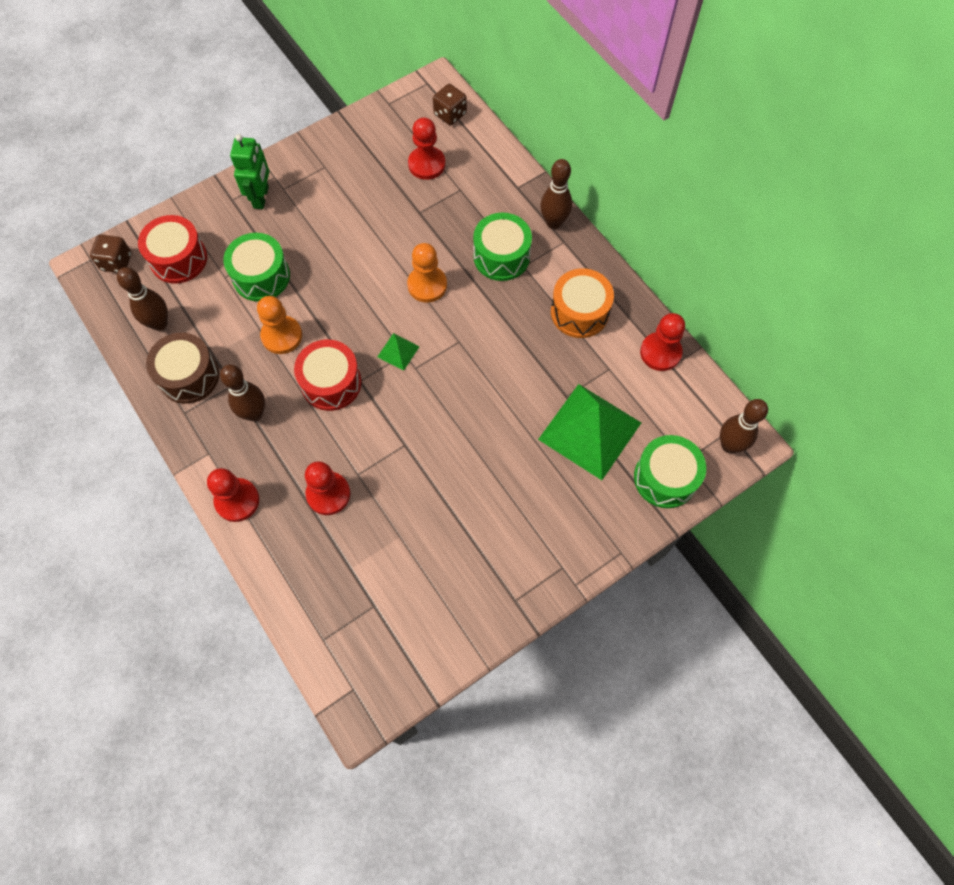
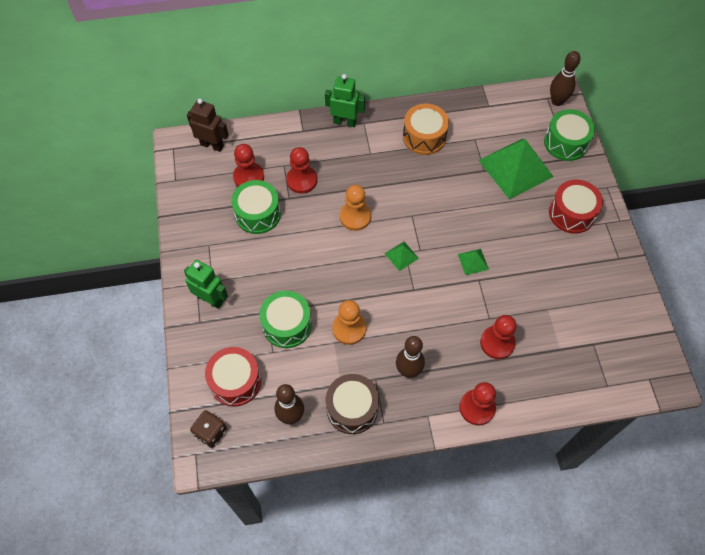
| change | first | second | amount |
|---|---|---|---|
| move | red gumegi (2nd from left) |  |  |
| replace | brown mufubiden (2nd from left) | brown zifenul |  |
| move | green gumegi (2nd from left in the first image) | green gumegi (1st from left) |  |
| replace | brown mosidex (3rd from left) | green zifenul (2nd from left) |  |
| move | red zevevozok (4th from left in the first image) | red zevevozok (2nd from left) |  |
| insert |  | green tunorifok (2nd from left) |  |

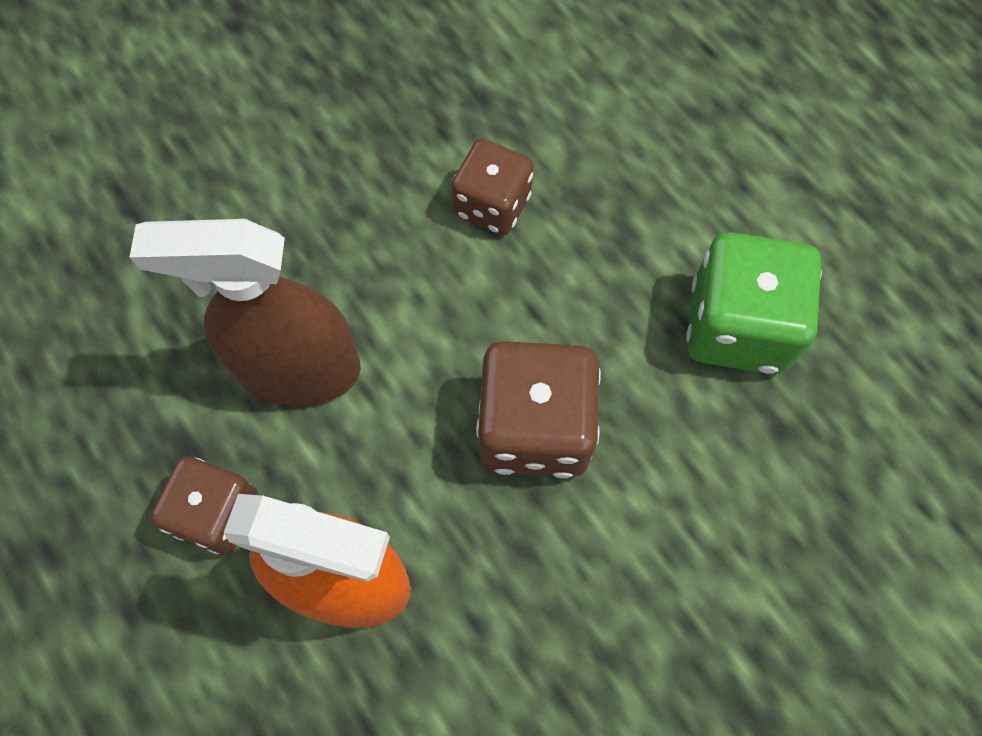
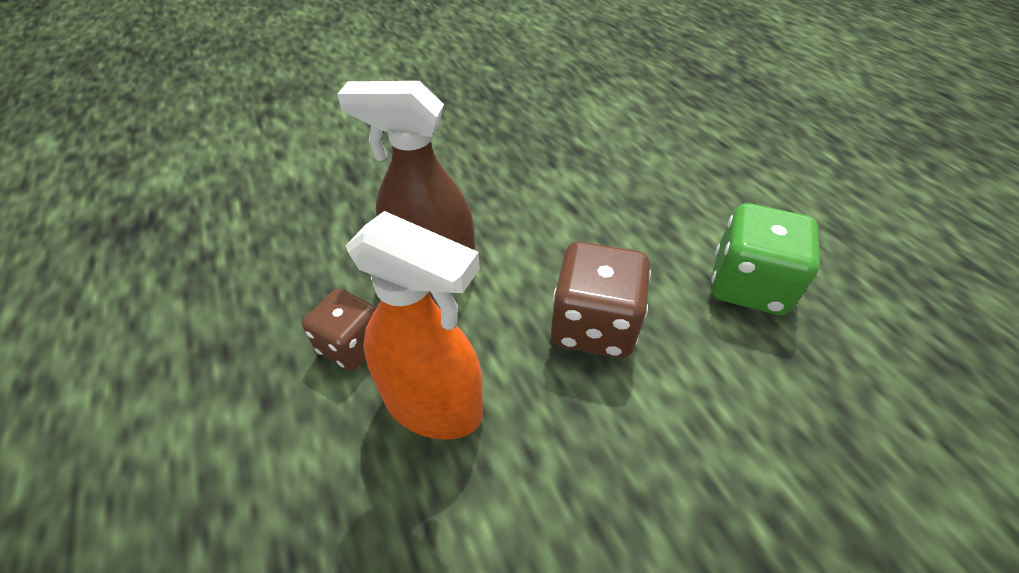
| change | first | second | amount |
|---|---|---|---|
| delete | brown mufubiden (2nd from left) |  |  |

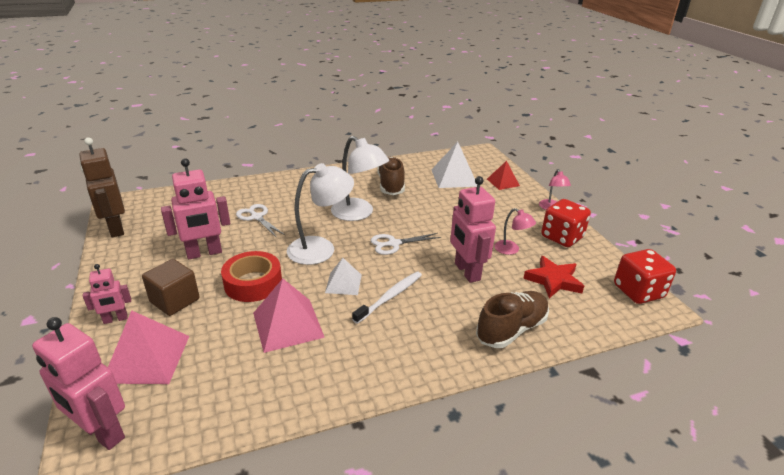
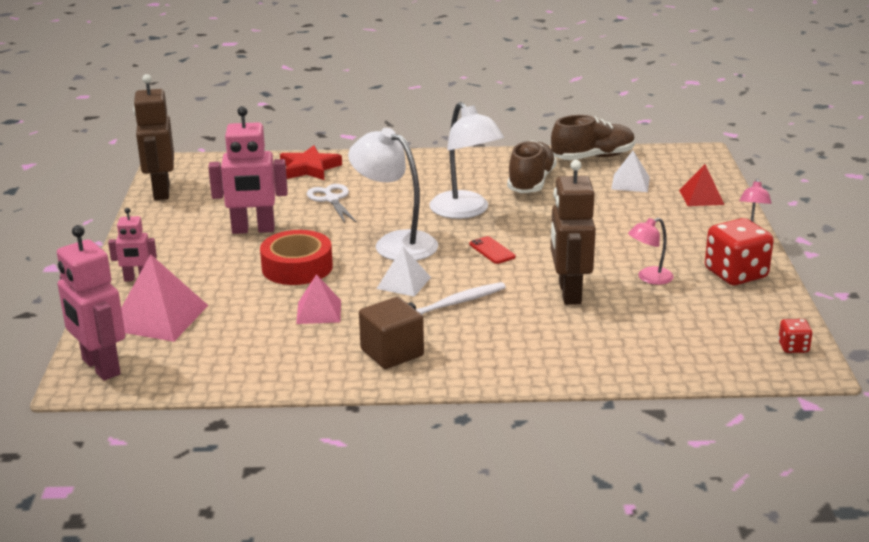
| change | first | second | amount |
|---|---|---|---|
| move | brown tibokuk |  |  |
| resize | pink tunorifok (2nd from left) |  | x0.60 |
| rotate | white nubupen (1st from left) |  | 135 degrees counterclockwise |
| replace | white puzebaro (2nd from left) | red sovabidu |  |
| resize | white tunorifok (2nd from left) |  | x0.60 |
| recolor | pink zifenul (4th from left) | brown zifenul (2nd from left) |  |
| move | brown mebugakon (2nd from left) |  |  |
| rotate | pink nubupen (1st from left) |  | 90 degrees clockwise |
| move | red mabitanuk |  |  |
| resize | red mufubiden (2nd from left) |  | x0.49 |

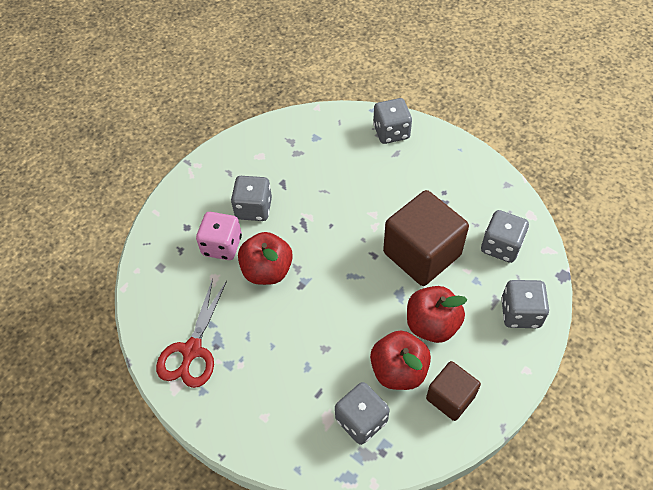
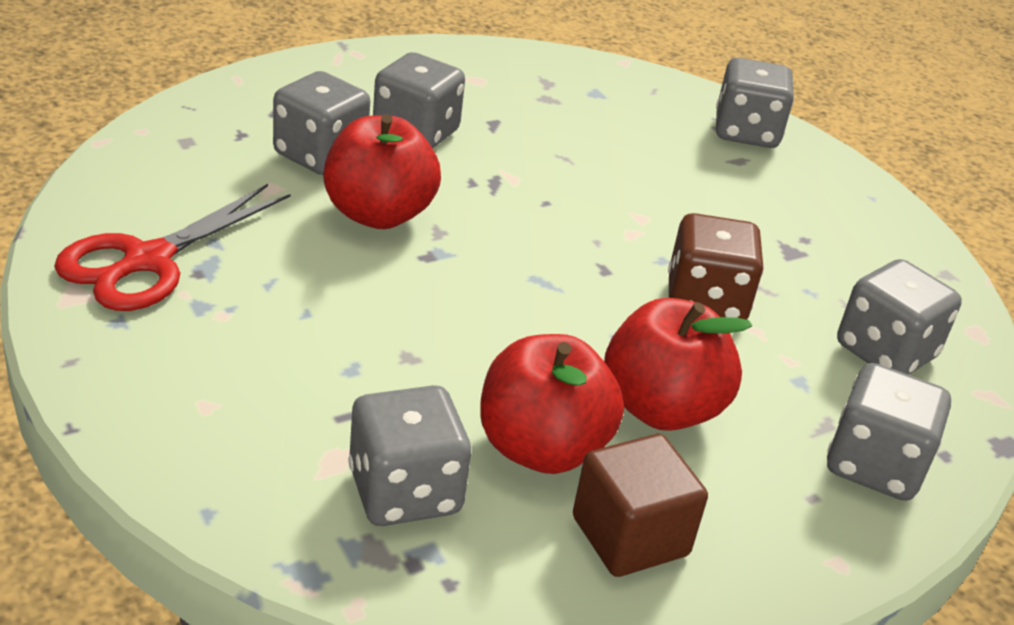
| change | first | second | amount |
|---|---|---|---|
| recolor | pink mufubiden | grey mufubiden (1st from left) |  |
| replace | brown tibokuk (1st from left) | brown mufubiden |  |

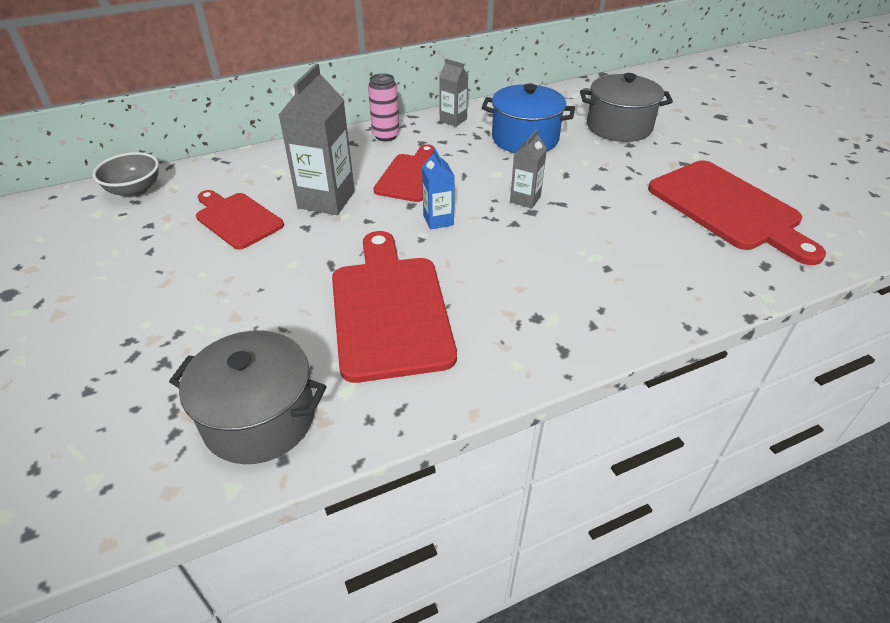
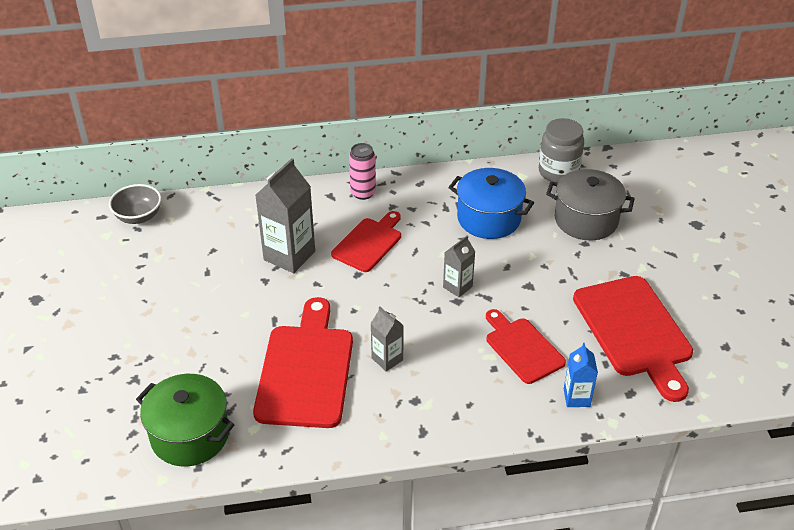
| change | first | second | amount |
|---|---|---|---|
| recolor | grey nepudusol (1st from left) | green nepudusol |  |
| move | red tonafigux (1st from left in the first image) | red tonafigux (3rd from left) |  |
| move | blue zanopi |  |  |
| move | grey zanopi (2nd from left) |  |  |
| insert |  | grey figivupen |  |

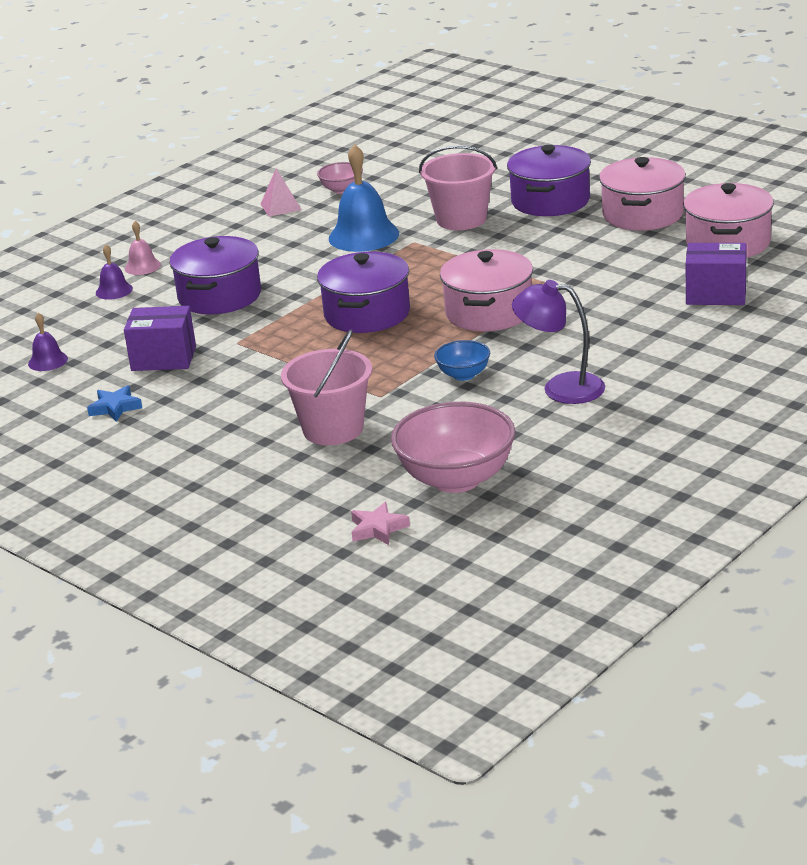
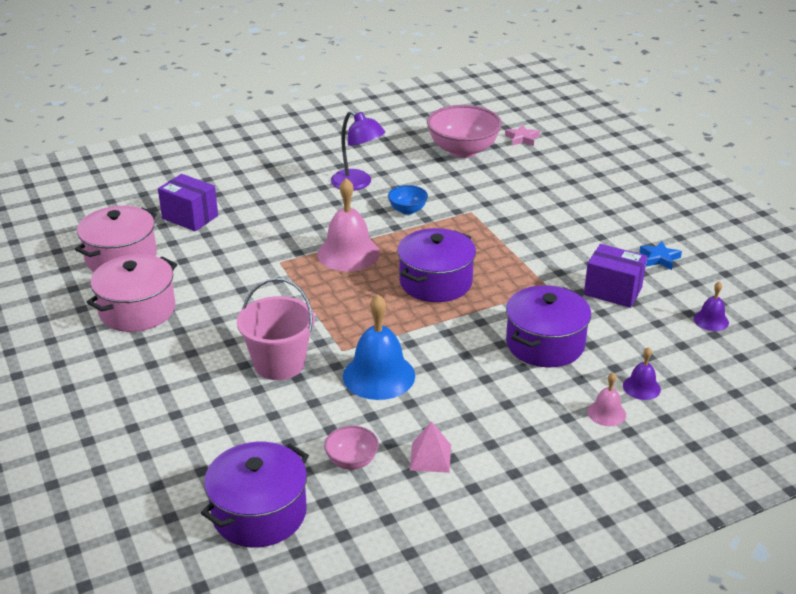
| change | first | second | amount |
|---|---|---|---|
| delete | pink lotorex (1st from left) |  |  |
| replace | pink nepudusol (1st from left) | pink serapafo (1st from left) |  |
| move | purple nepudusol (3rd from left in the first image) | purple nepudusol (1st from left) |  |

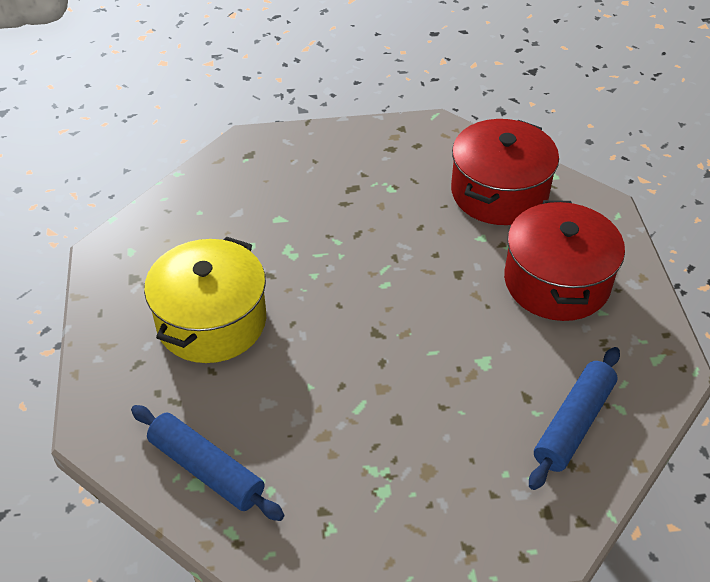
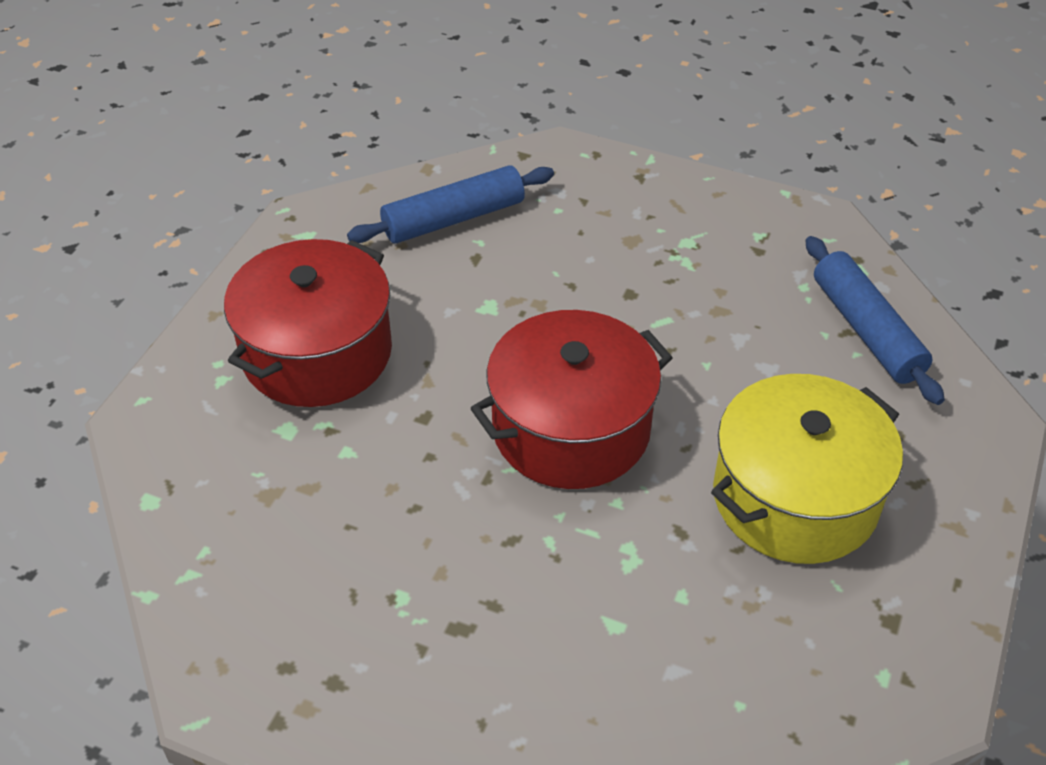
| change | first | second | amount |
|---|---|---|---|
| move | red nepudusol (1st from left in the first image) | red nepudusol (2nd from left) |  |

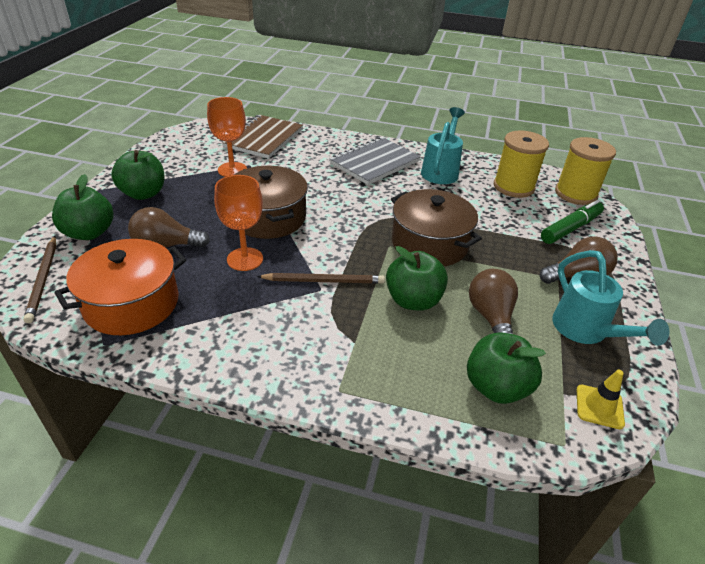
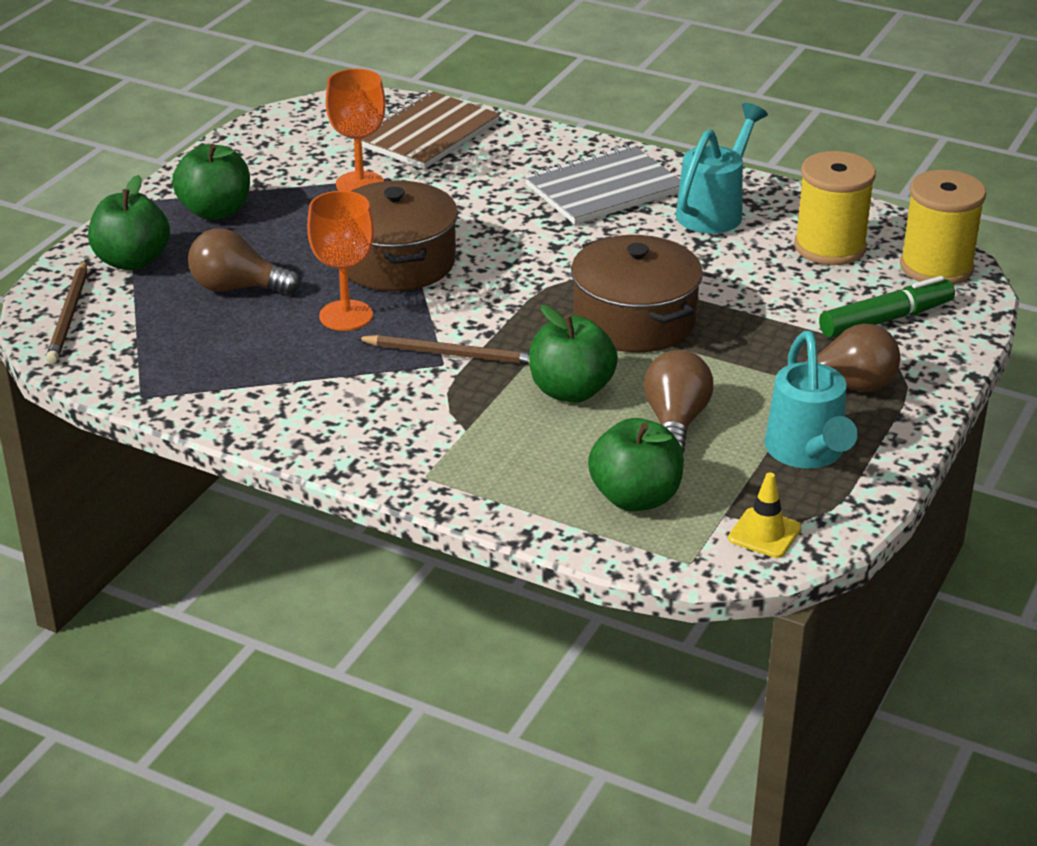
| change | first | second | amount |
|---|---|---|---|
| delete | orange nepudusol |  |  |

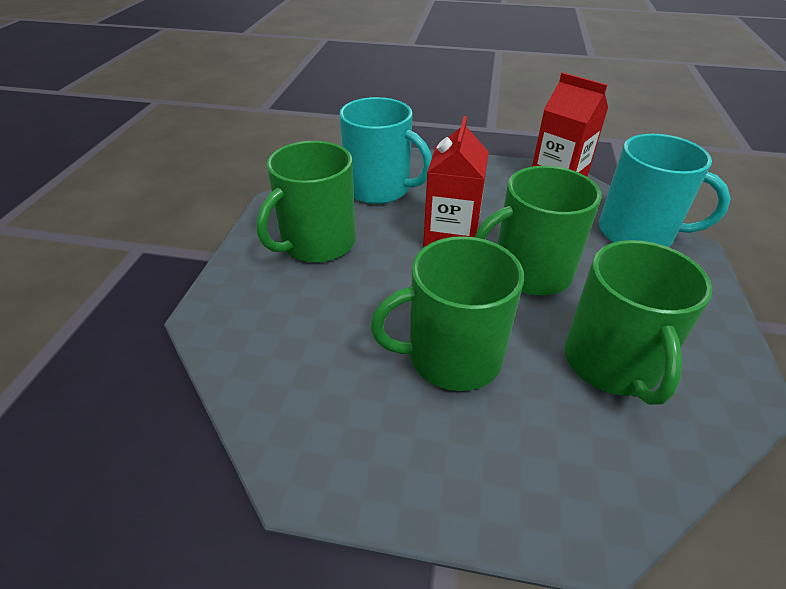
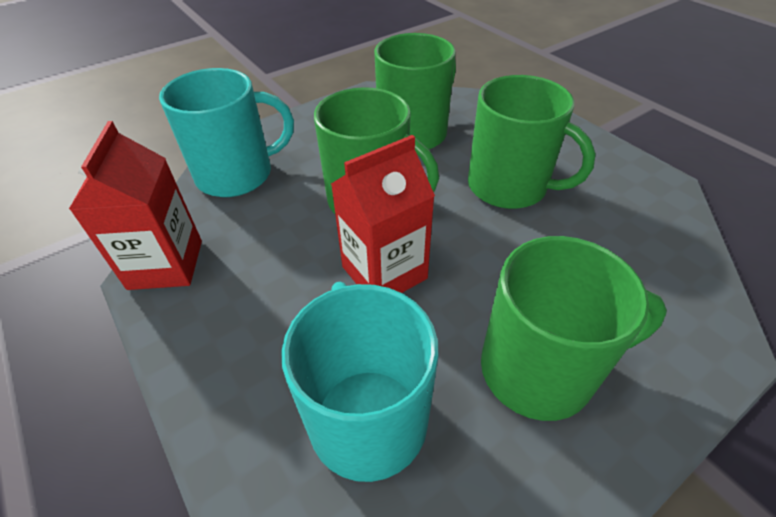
| change | first | second | amount |
|---|---|---|---|
| rotate | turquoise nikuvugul (2nd from left in the first image) | turquoise nikuvugul (1st from left) | 90 degrees clockwise |

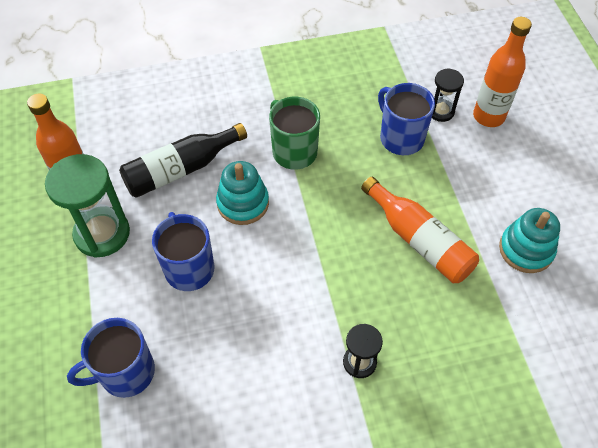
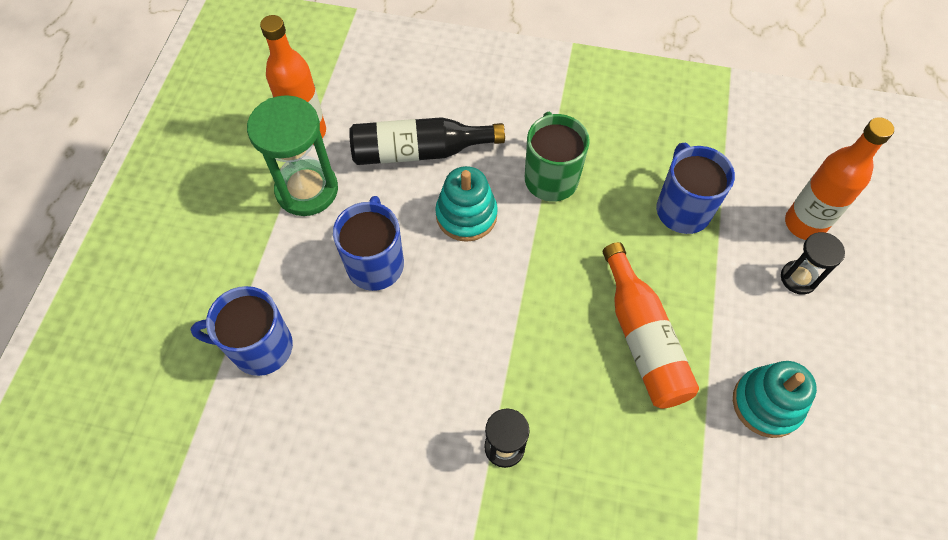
| change | first | second | amount |
|---|---|---|---|
| move | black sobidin (2nd from left) |  |  |

